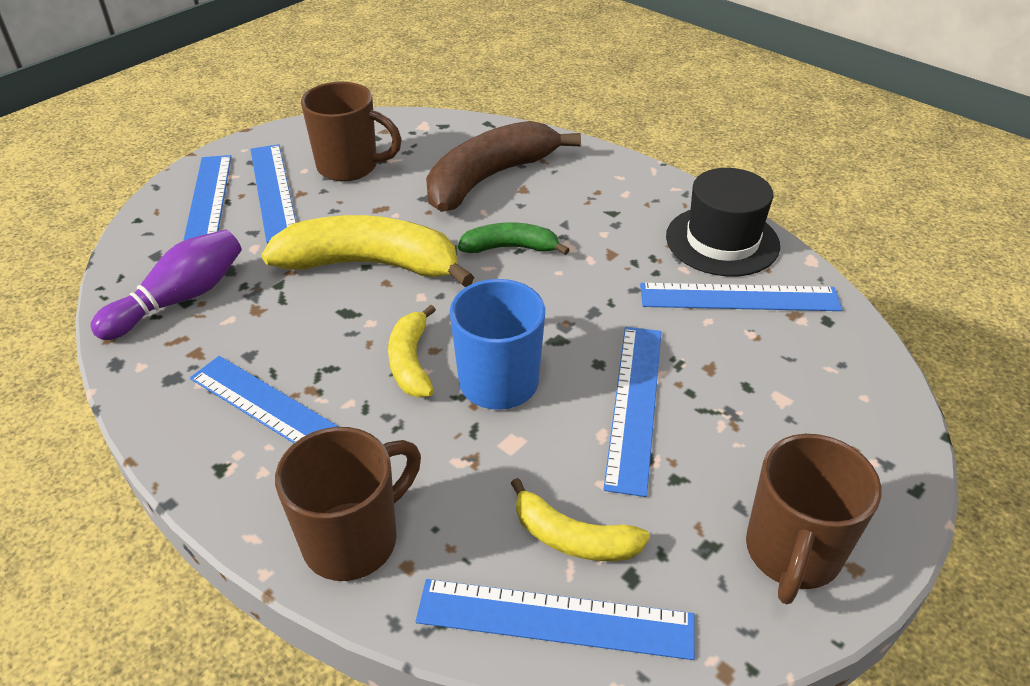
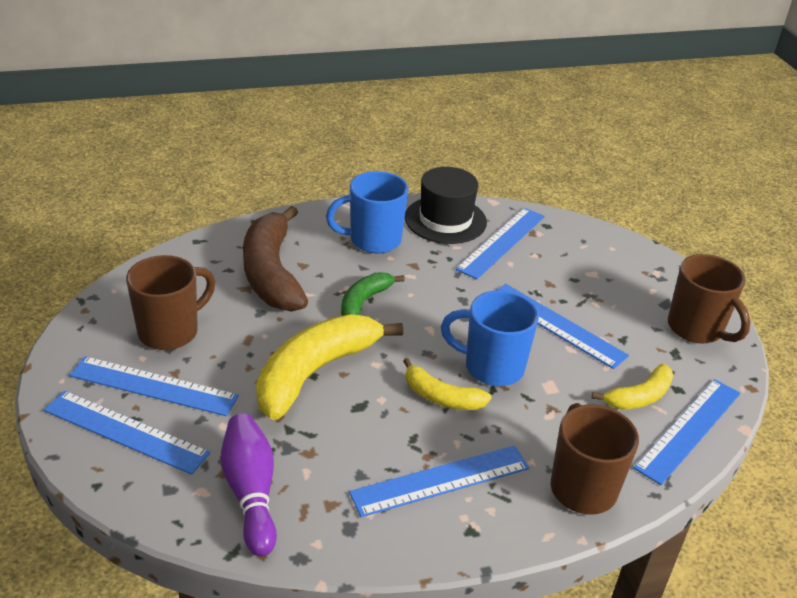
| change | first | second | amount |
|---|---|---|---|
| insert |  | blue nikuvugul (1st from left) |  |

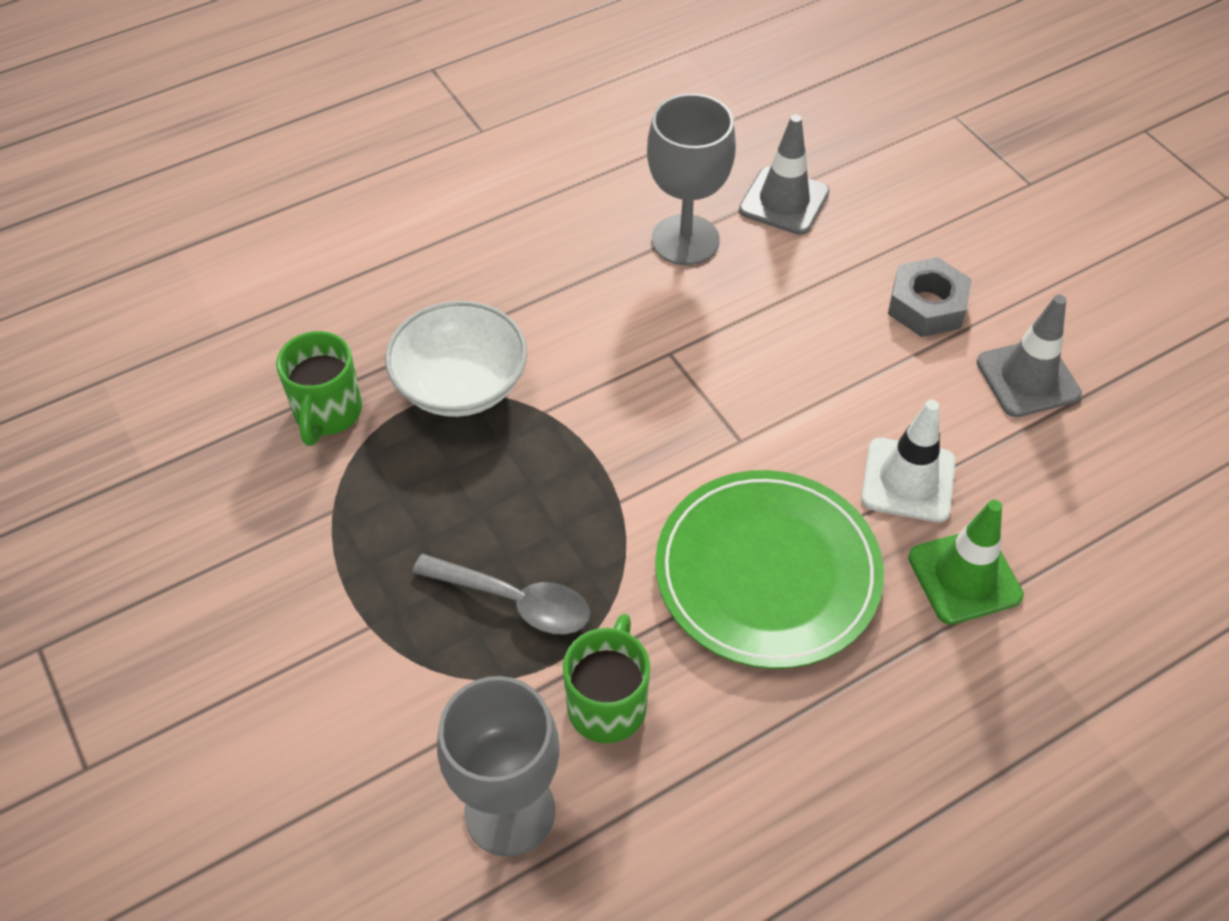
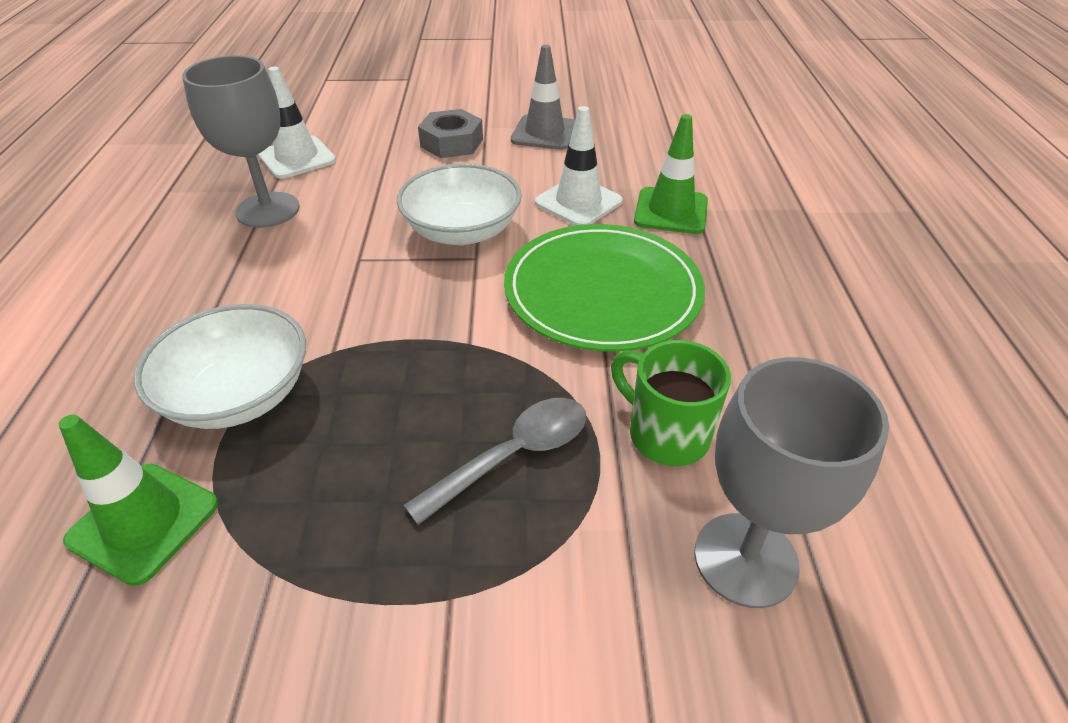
| change | first | second | amount |
|---|---|---|---|
| replace | green nikuvugul (1st from left) | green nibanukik (1st from left) |  |
| recolor | grey nibanukik (1st from left) | white nibanukik (1st from left) |  |
| insert |  | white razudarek (2nd from left) |  |

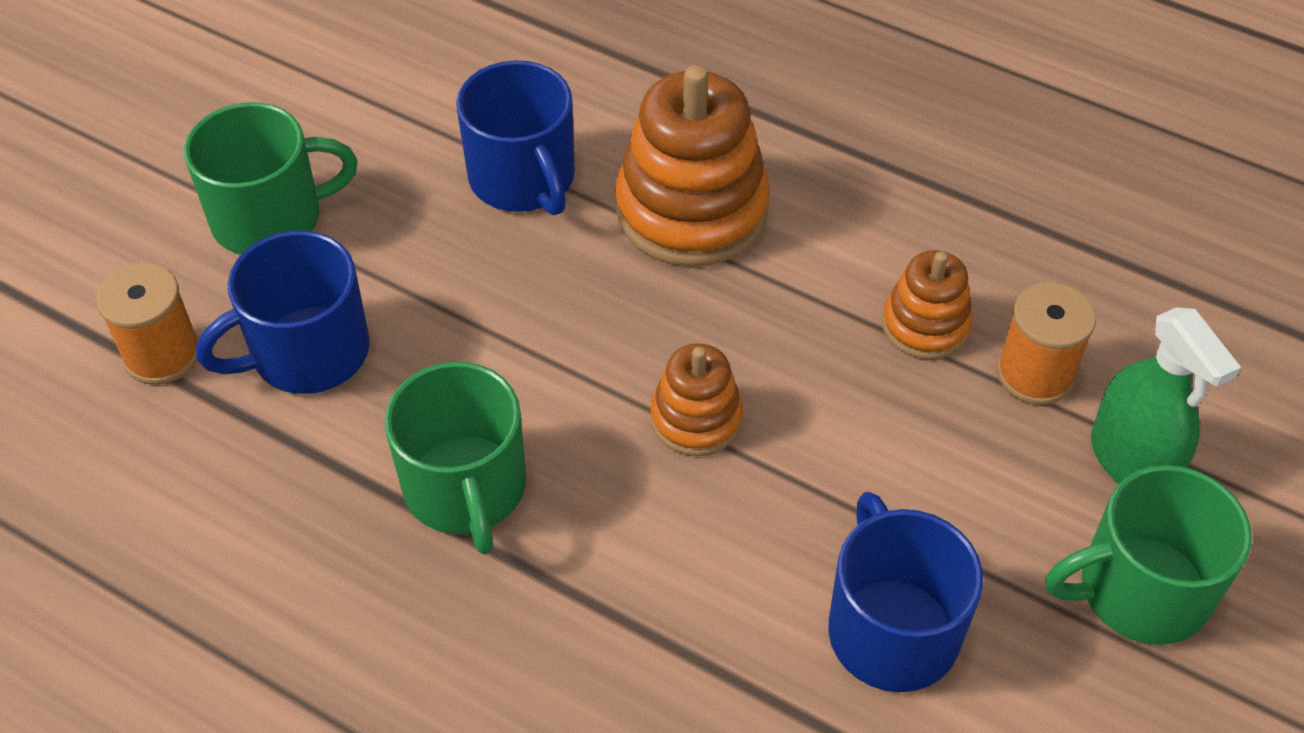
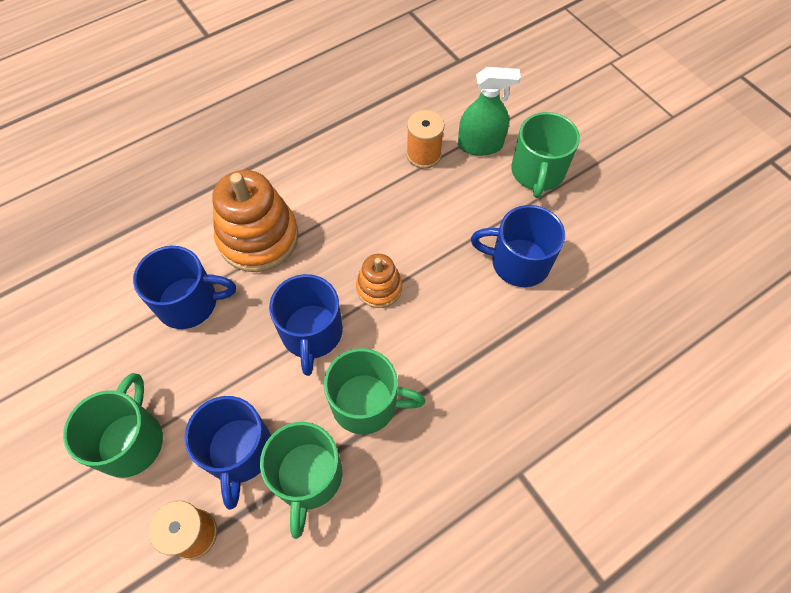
| change | first | second | amount |
|---|---|---|---|
| delete | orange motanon (3rd from left) |  |  |
| insert |  | green nikuvugul (2nd from left) |  |
| insert |  | blue nikuvugul (3rd from left) |  |

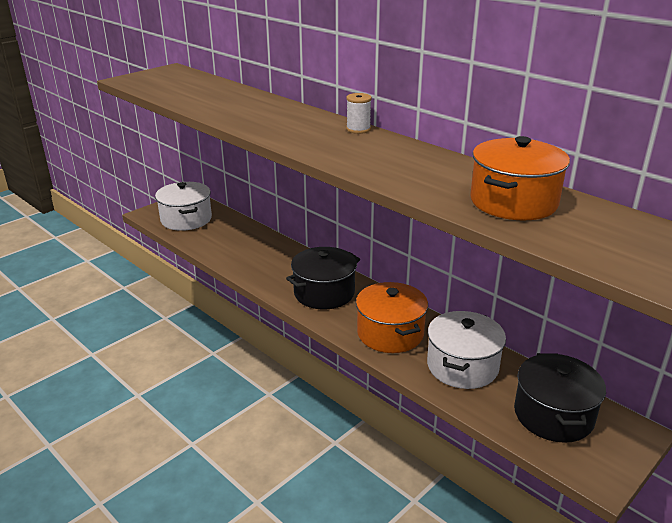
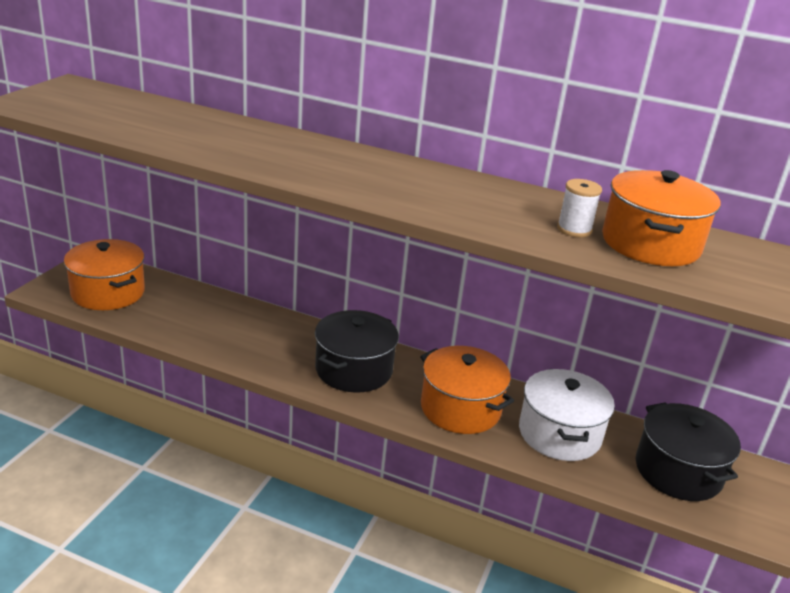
| change | first | second | amount |
|---|---|---|---|
| recolor | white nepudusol (1st from left) | orange nepudusol (1st from left) |  |
| move | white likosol |  |  |

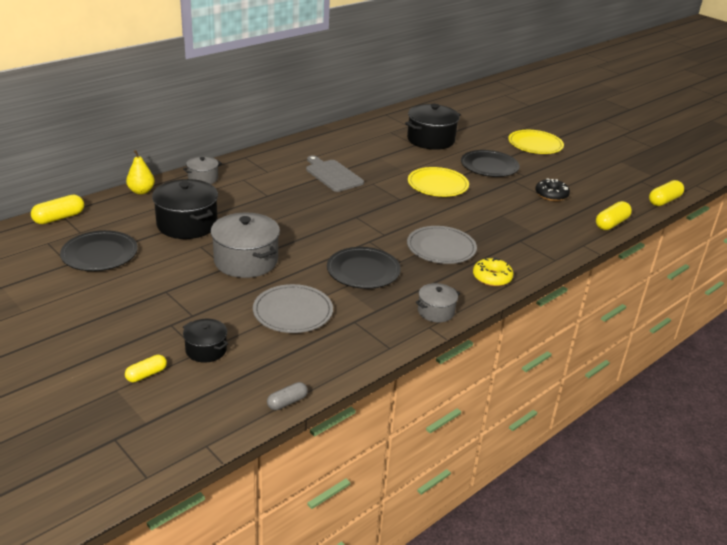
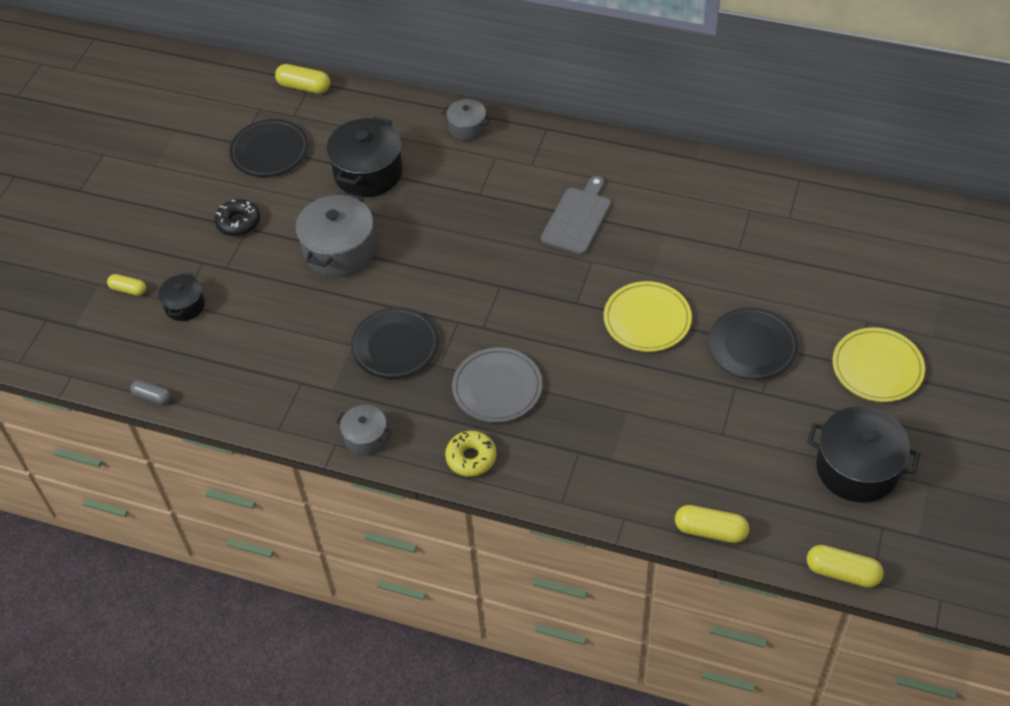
| change | first | second | amount |
|---|---|---|---|
| delete | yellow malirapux |  |  |
| delete | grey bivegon (1st from left) |  |  |
| move | black nepudusol (3rd from left) |  |  |
| move | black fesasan |  |  |

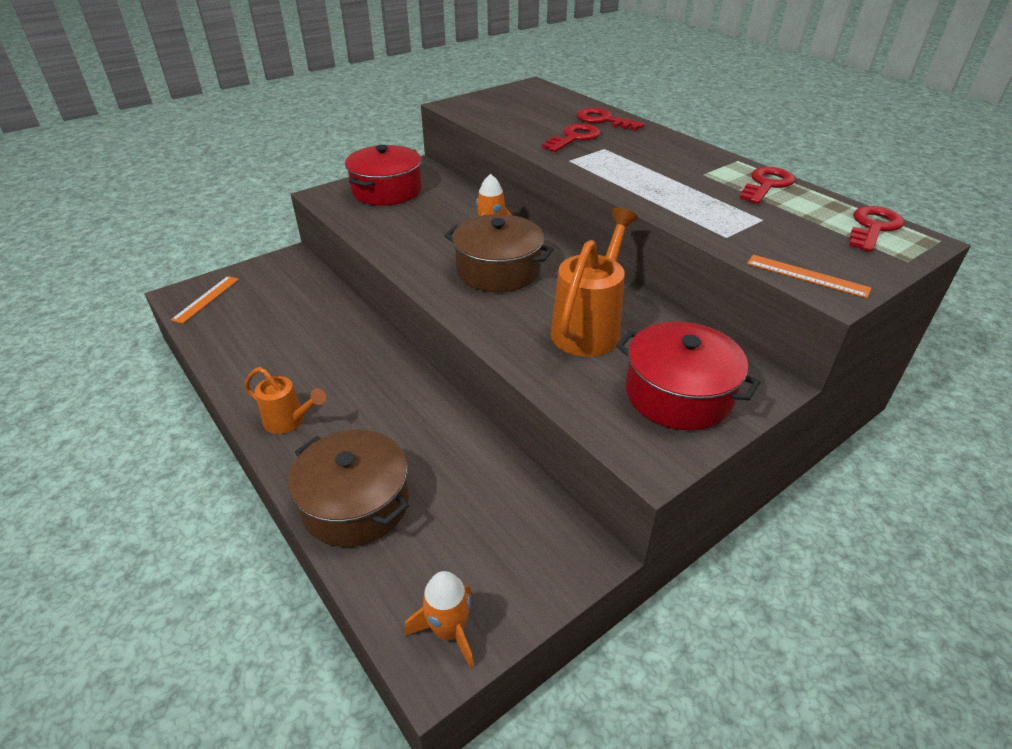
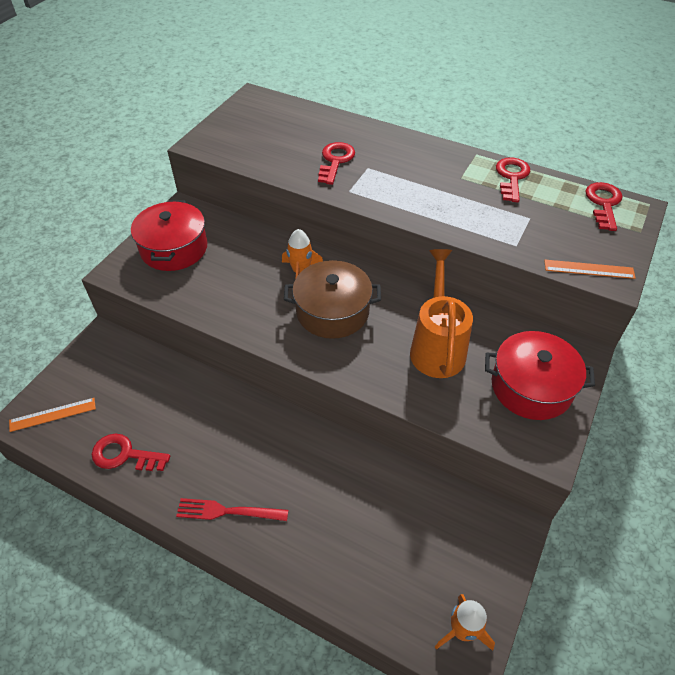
| change | first | second | amount |
|---|---|---|---|
| rotate | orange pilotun (1st from left) |  | 75 degrees clockwise |
| replace | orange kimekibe (1st from left) | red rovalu |  |
| delete | brown nepudusol (1st from left) |  |  |
| move | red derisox (2nd from left in the first image) | red derisox (1st from left) |  |

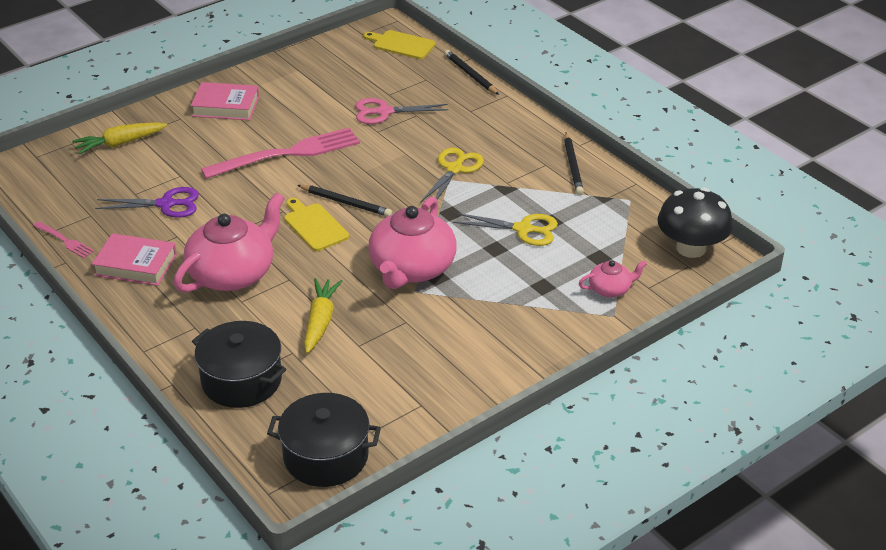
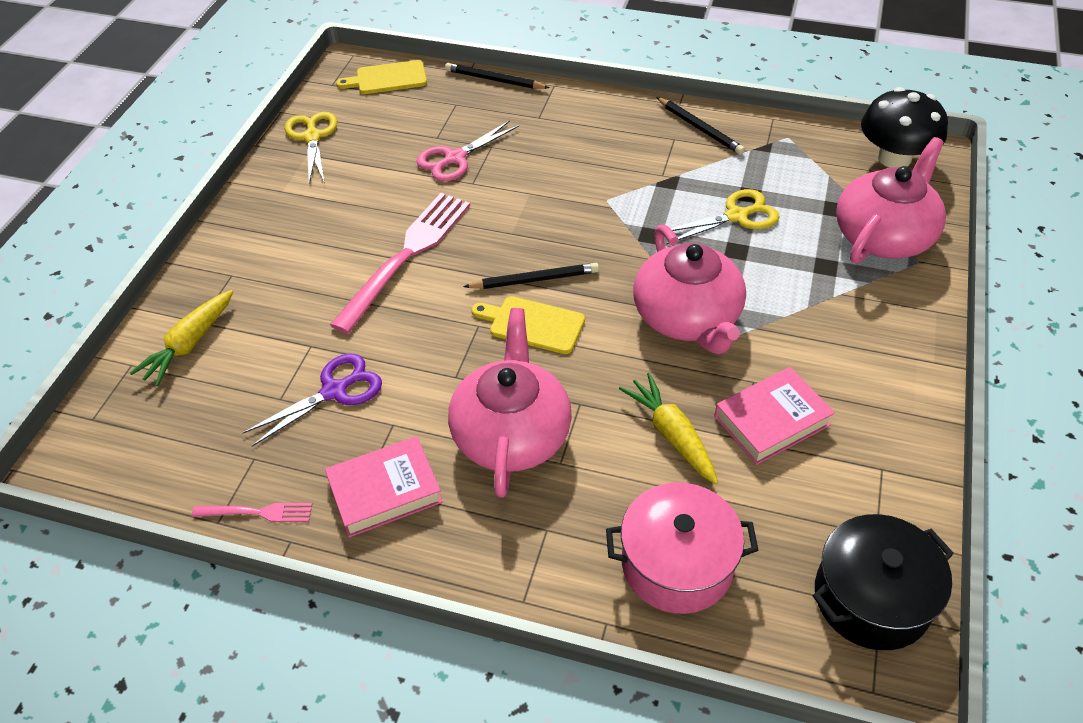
| change | first | second | amount |
|---|---|---|---|
| move | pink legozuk (2nd from left) |  |  |
| recolor | black nepudusol (1st from left) | pink nepudusol |  |
| move | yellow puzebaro (1st from left) |  |  |
| resize | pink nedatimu (3rd from left) |  | x2.08 |

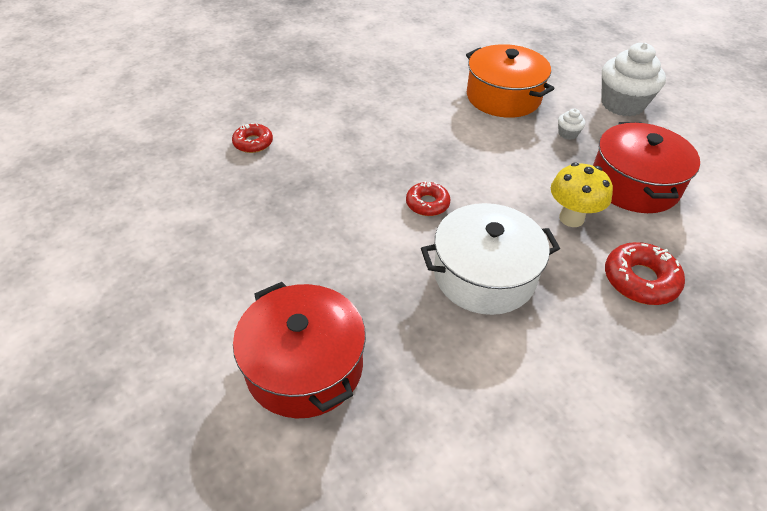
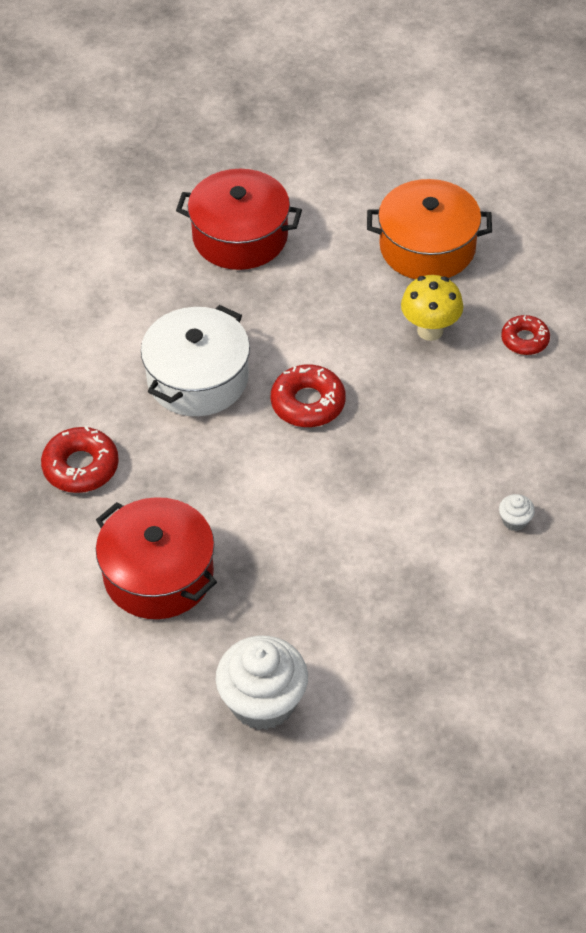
| change | first | second | amount |
|---|---|---|---|
| resize | red fesasan (2nd from left) |  | x1.51 |
| move | orange nepudusol |  |  |
| move | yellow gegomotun |  |  |
| move | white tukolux (1st from left in the first image) | white tukolux (2nd from left) |  |

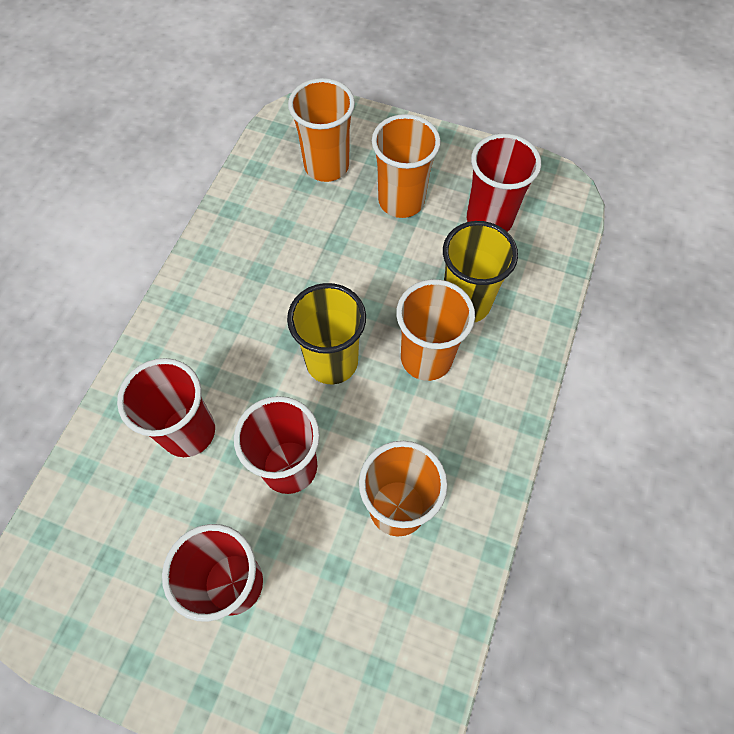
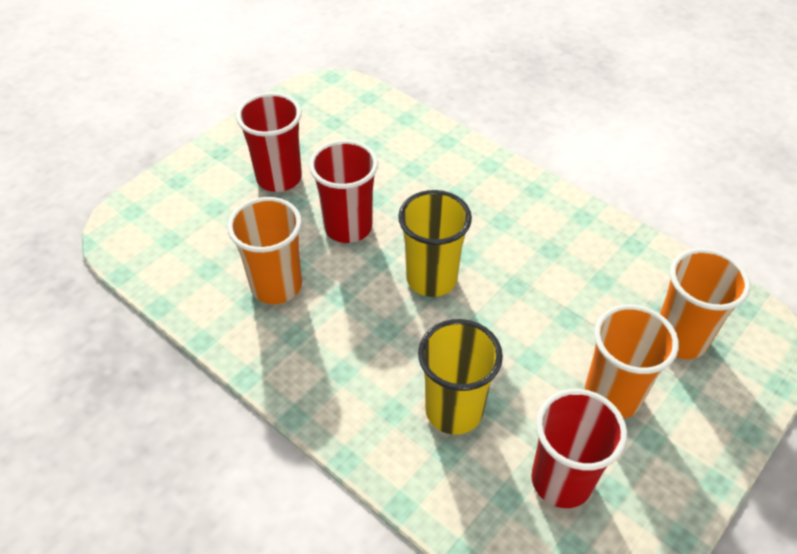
| change | first | second | amount |
|---|---|---|---|
| delete | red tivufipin (1st from left) |  |  |
| delete | orange tivufipin (4th from left) |  |  |

